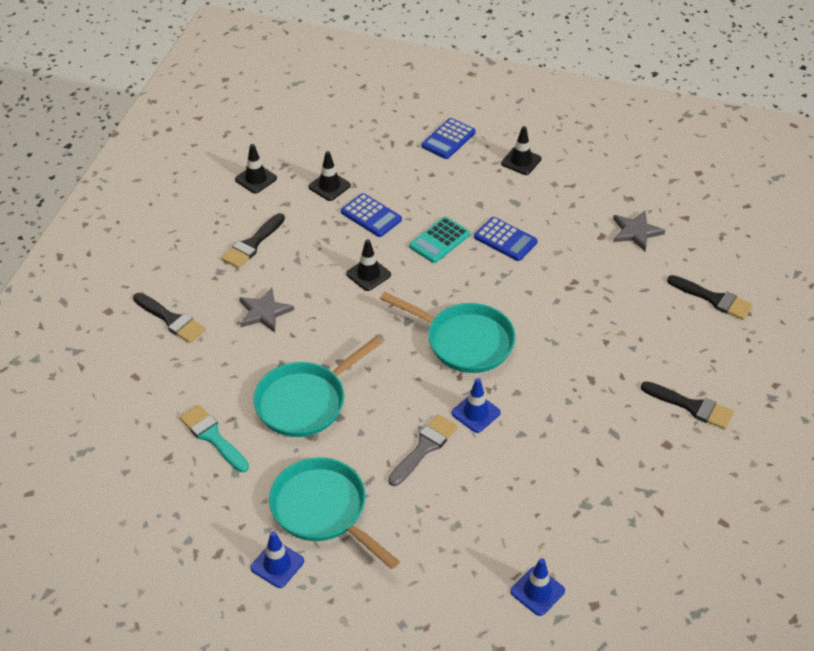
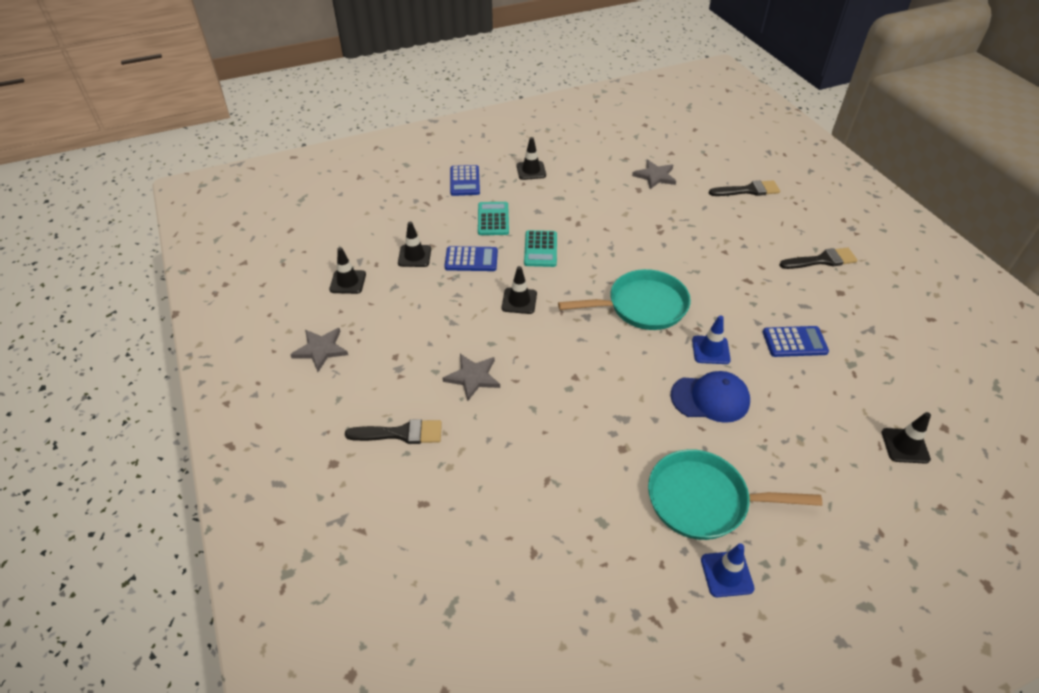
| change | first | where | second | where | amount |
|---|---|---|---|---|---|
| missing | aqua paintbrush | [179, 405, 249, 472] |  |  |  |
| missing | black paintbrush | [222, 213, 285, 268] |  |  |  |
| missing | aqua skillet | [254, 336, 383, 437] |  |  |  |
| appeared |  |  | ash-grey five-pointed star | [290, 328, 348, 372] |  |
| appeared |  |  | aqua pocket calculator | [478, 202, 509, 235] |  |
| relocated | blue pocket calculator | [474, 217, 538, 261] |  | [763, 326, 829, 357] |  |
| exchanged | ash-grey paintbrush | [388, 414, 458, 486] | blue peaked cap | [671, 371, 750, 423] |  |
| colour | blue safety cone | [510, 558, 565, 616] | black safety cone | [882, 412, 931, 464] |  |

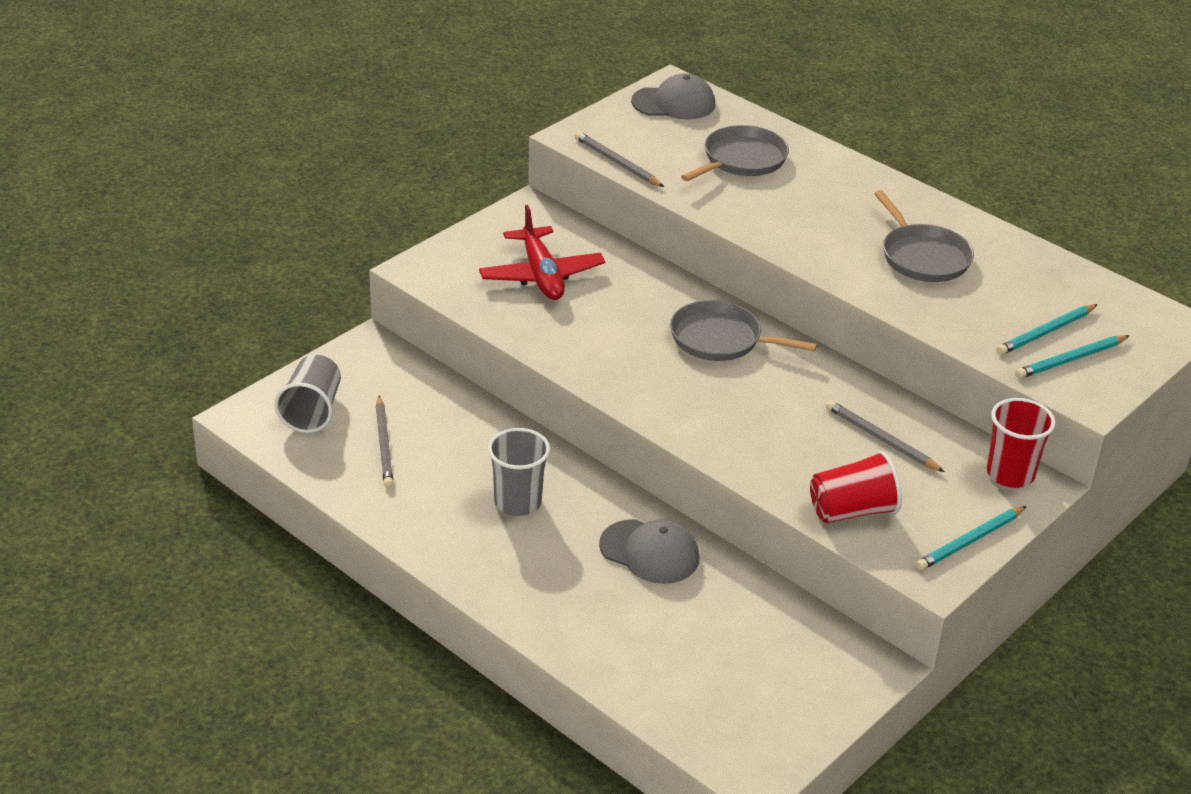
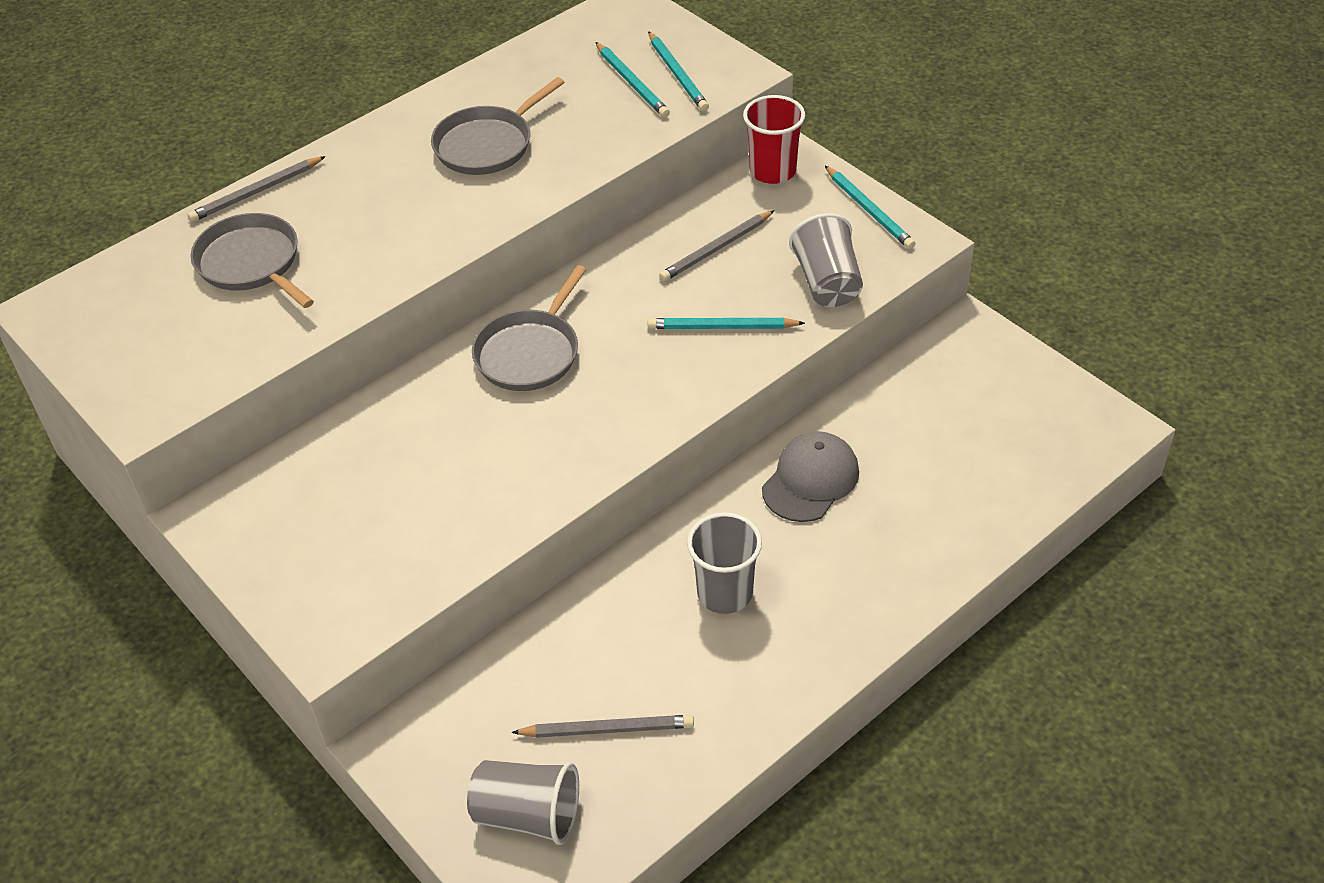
| change | first | where | second | where | amount |
|---|---|---|---|---|---|
| missing | scarlet plane | [479, 205, 605, 300] |  |  |  |
| missing | ash-grey peaked cap | [631, 73, 715, 119] |  |  |  |
| appeared |  |  | aqua lead pencil | [648, 318, 805, 329] |  |
| relocated | ash-grey lead pencil | [575, 131, 664, 187] |  | [187, 156, 326, 222] |  |
| colour | scarlet tumbler | [810, 451, 902, 523] | ash-grey tumbler | [789, 213, 863, 307] |  |
| spun | ash-grey skillet | [874, 190, 974, 282] |  | [431, 77, 565, 175] | 150 degrees clockwise |

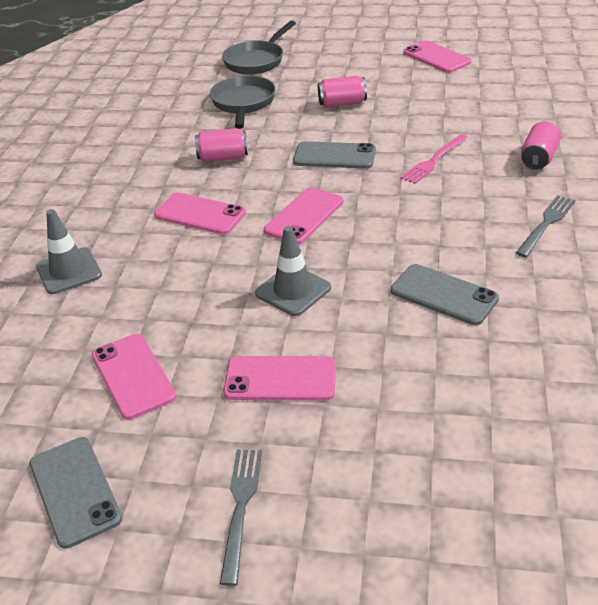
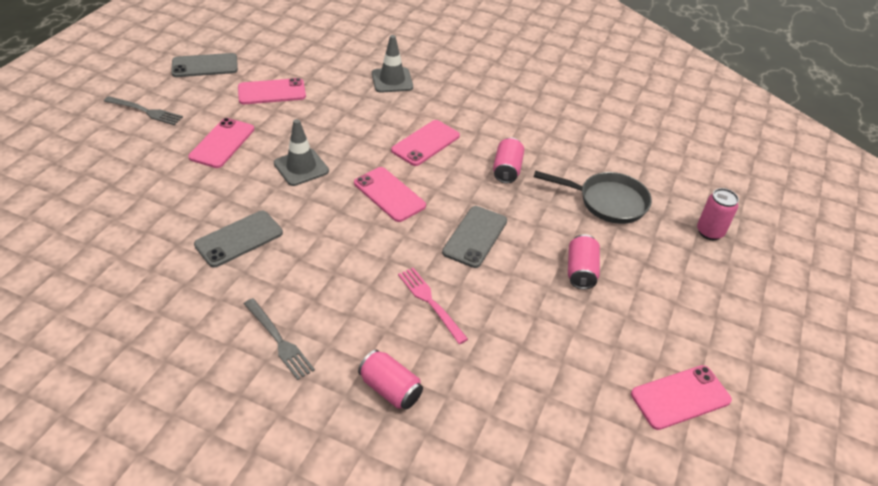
| change | first | where | second | where | amount |
|---|---|---|---|---|---|
| exchanged | ash-grey skillet | [222, 21, 296, 75] | rosy soda can | [697, 188, 739, 240] |  |

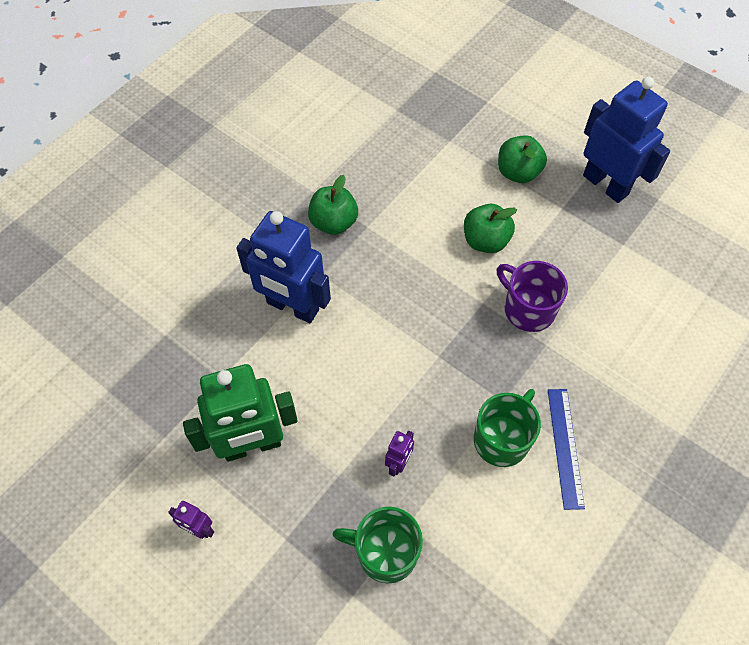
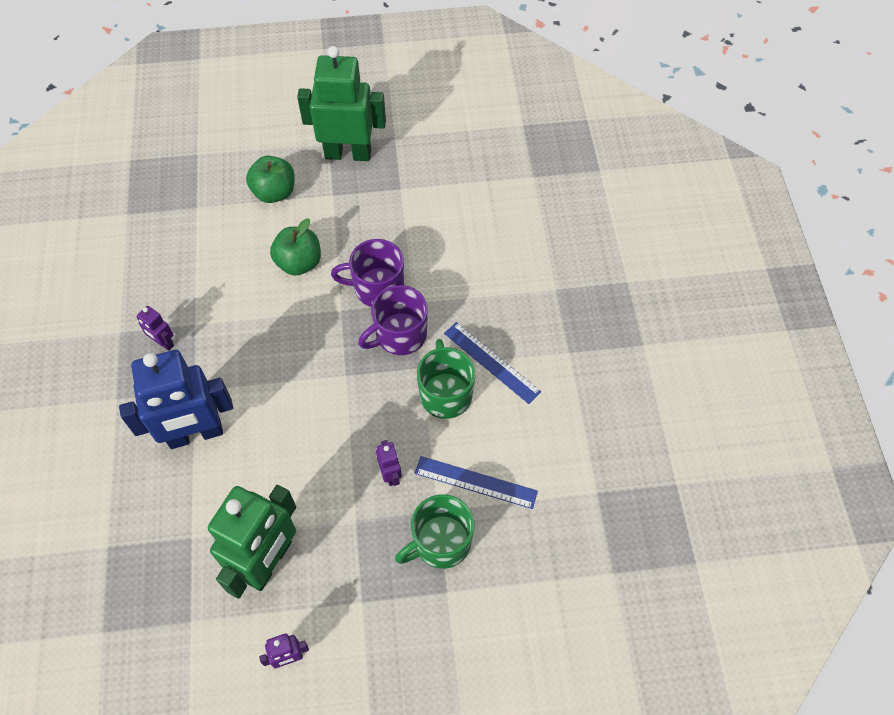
| change | first | where | second | where | amount |
|---|---|---|---|---|---|
| appeared |  |  | royal purple tea mug | [358, 285, 428, 355] |  |
| appeared |  |  | blue ruler | [415, 456, 538, 509] |  |
| exchanged | emerald apple fruit | [308, 175, 358, 235] | royal purple robot | [137, 306, 174, 351] |  |
| colour | blue robot | [583, 77, 670, 203] | emerald robot | [297, 46, 386, 161] |  |

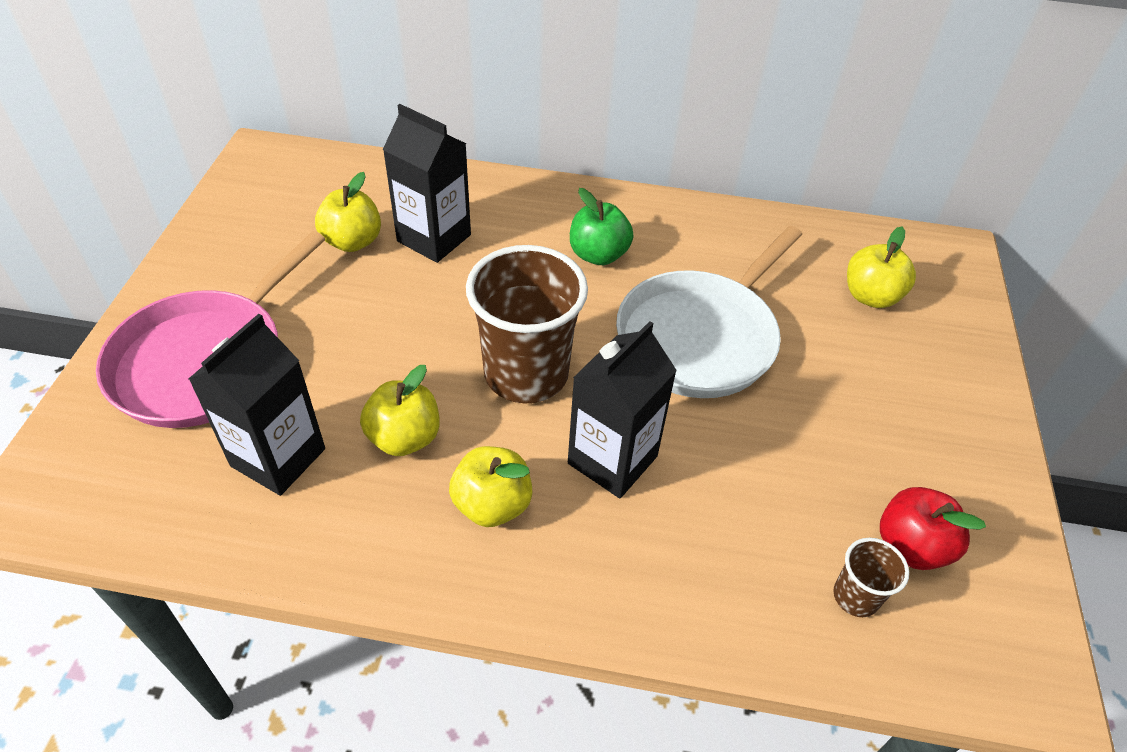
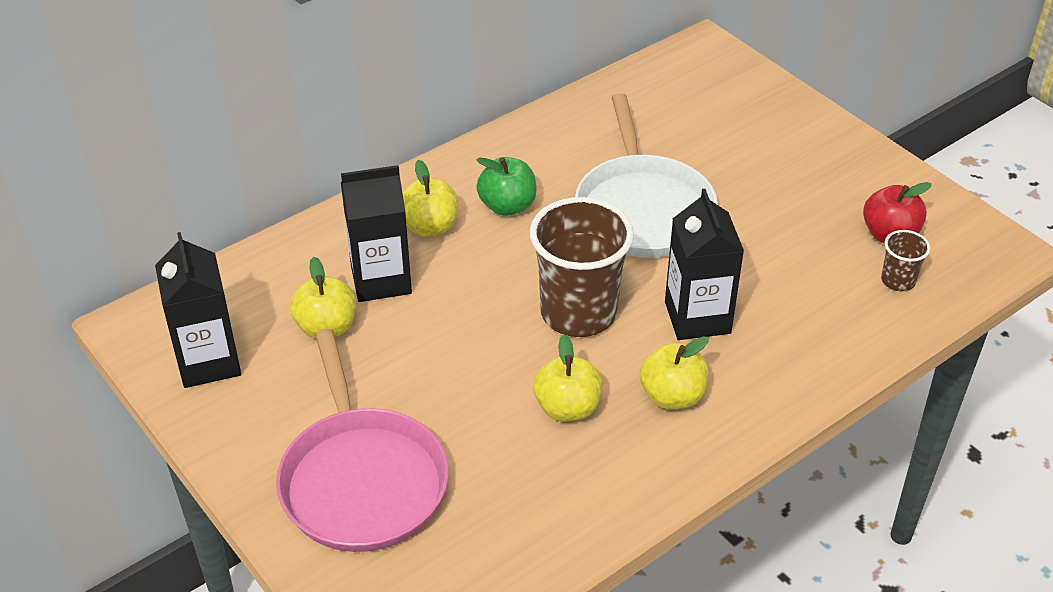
| change | first | where | second | where | amount |
|---|---|---|---|---|---|
| relocated | black carton | [189, 314, 325, 496] |  | [155, 232, 241, 388] |  |
| relocated | yellow apple fruit | [847, 227, 916, 308] |  | [403, 160, 458, 237] |  |

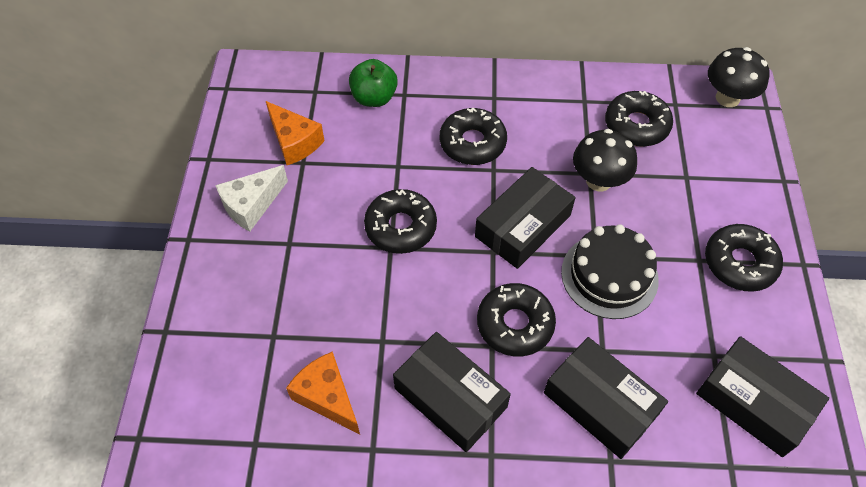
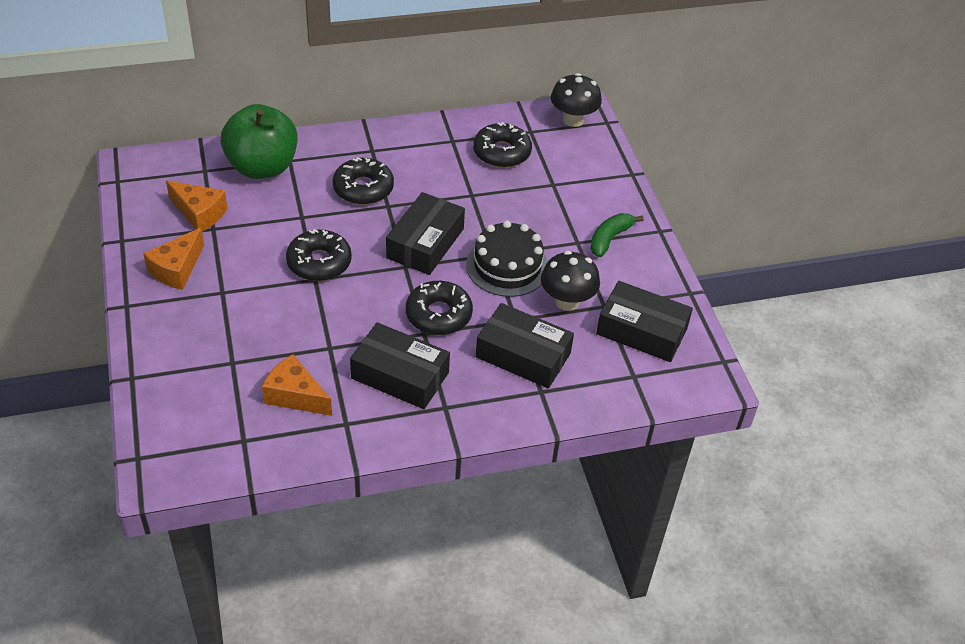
| change | first | where | second | where | amount |
|---|---|---|---|---|---|
| relocated | black fungus | [573, 129, 637, 191] |  | [541, 251, 600, 311] |  |
| exchanged | black donut | [705, 224, 783, 292] | emerald toy banana | [590, 213, 644, 257] |  |
| colour | pure white piece of cheese | [215, 165, 288, 232] | bright orange piece of cheese | [143, 228, 204, 290] |  |
| size | emerald apple fruit | [349, 59, 398, 107] |  | [221, 104, 297, 179] | x1.67 |

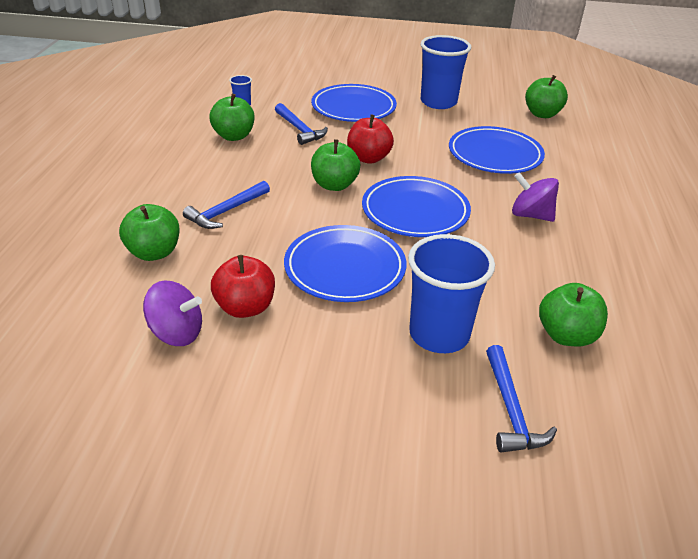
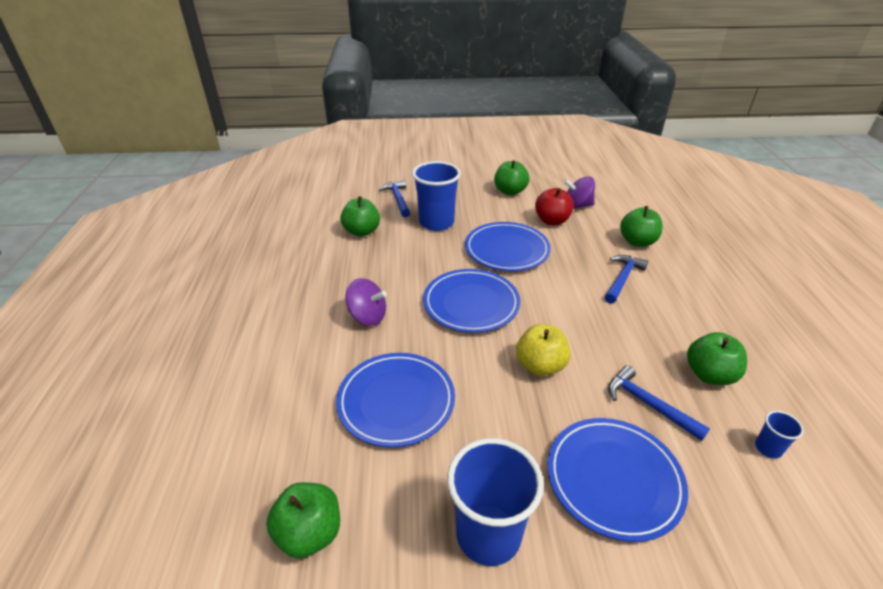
| change | first | where | second | where | amount |
|---|---|---|---|---|---|
| relocated | emerald apple fruit | [311, 139, 360, 191] |  | [494, 160, 529, 195] |  |
| colour | scarlet apple fruit | [347, 115, 394, 164] | yellow apple fruit | [516, 324, 571, 376] |  |

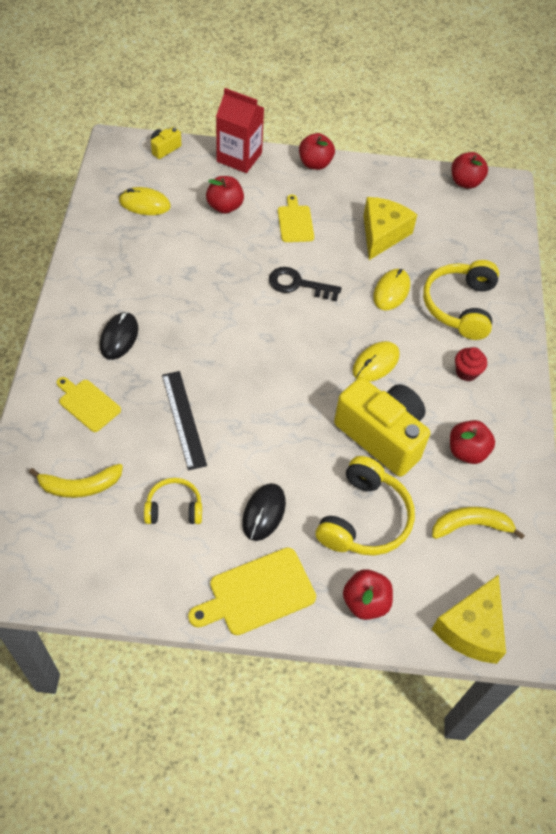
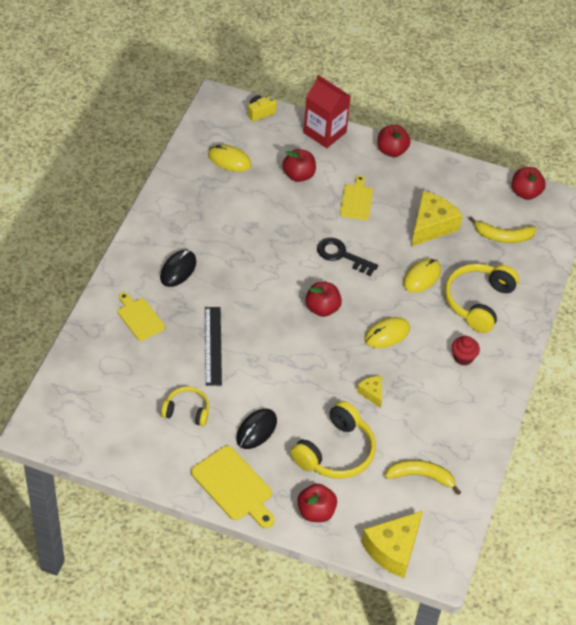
| change | first | where | second | where | amount |
|---|---|---|---|---|---|
| relocated | yellow toy banana | [29, 464, 123, 498] |  | [469, 216, 537, 243] |  |
| relocated | scarlet apple fruit | [450, 420, 495, 464] |  | [305, 282, 342, 317] |  |
| exchanged | yellow photo camera | [334, 377, 430, 477] | yellow piece of cheese | [357, 376, 382, 408] |  |
| spun | yellow chopping board | [188, 548, 316, 635] |  | [191, 446, 275, 528] | 120 degrees counterclockwise |

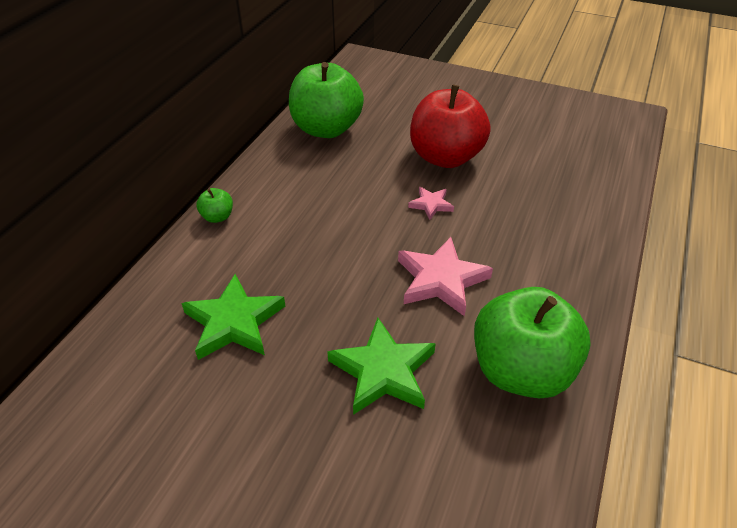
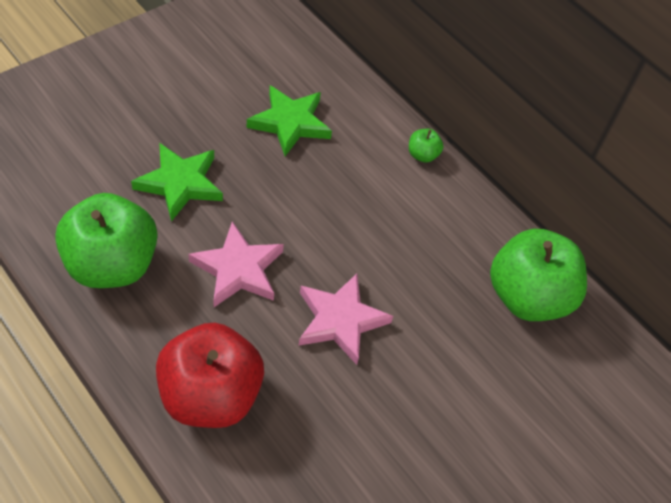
| change | first | where | second | where | amount |
|---|---|---|---|---|---|
| relocated | scarlet apple fruit | [410, 85, 491, 168] |  | [156, 323, 264, 428] |  |
| size | rosy five-pointed star | [408, 187, 454, 220] |  | [298, 273, 393, 365] | x1.89 |

